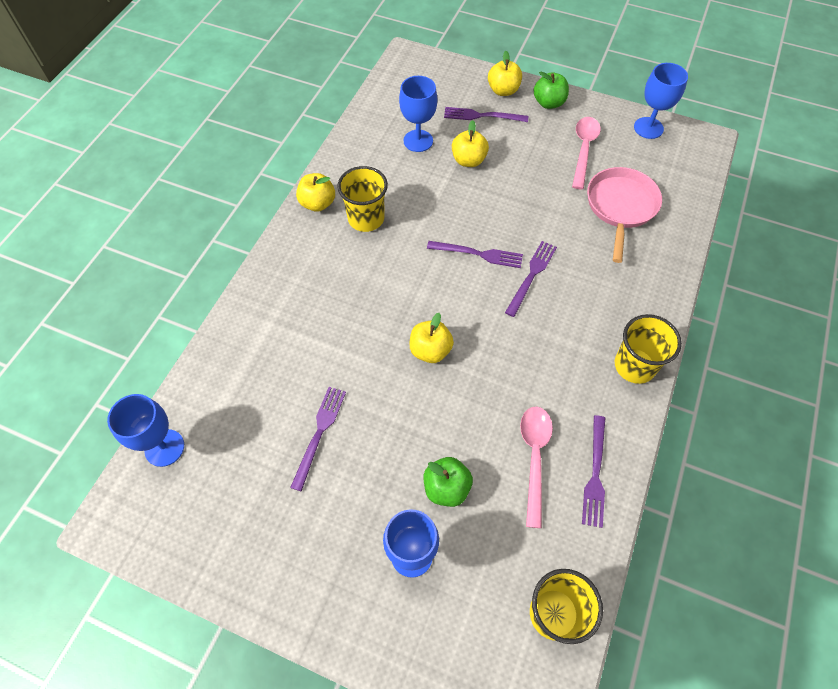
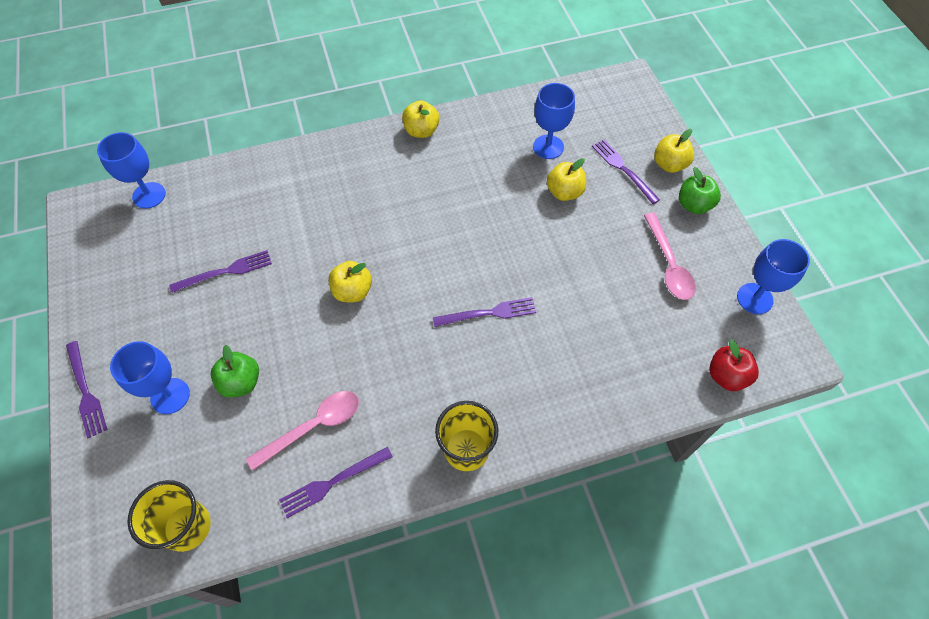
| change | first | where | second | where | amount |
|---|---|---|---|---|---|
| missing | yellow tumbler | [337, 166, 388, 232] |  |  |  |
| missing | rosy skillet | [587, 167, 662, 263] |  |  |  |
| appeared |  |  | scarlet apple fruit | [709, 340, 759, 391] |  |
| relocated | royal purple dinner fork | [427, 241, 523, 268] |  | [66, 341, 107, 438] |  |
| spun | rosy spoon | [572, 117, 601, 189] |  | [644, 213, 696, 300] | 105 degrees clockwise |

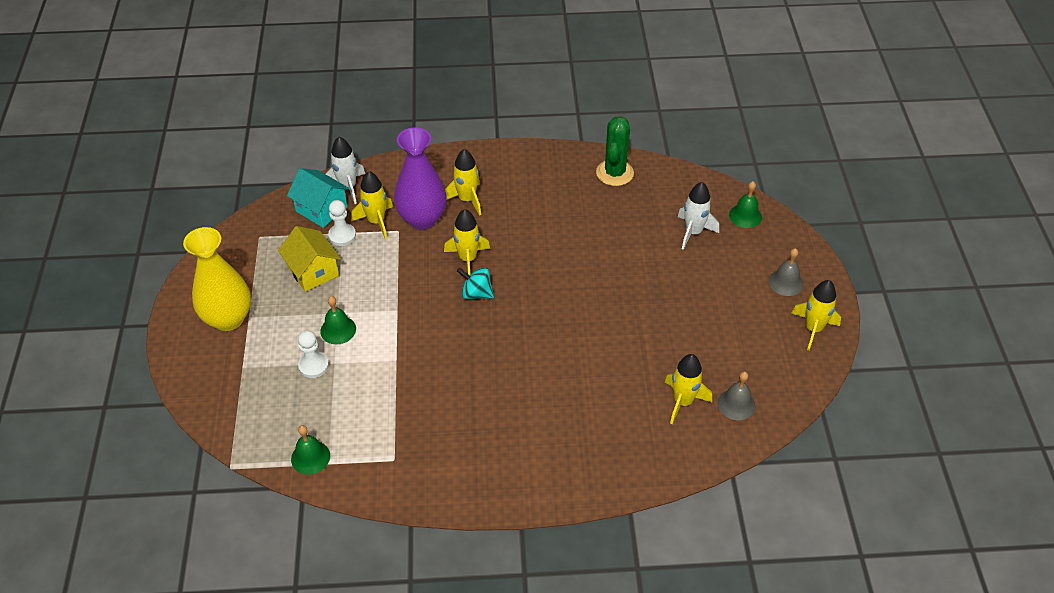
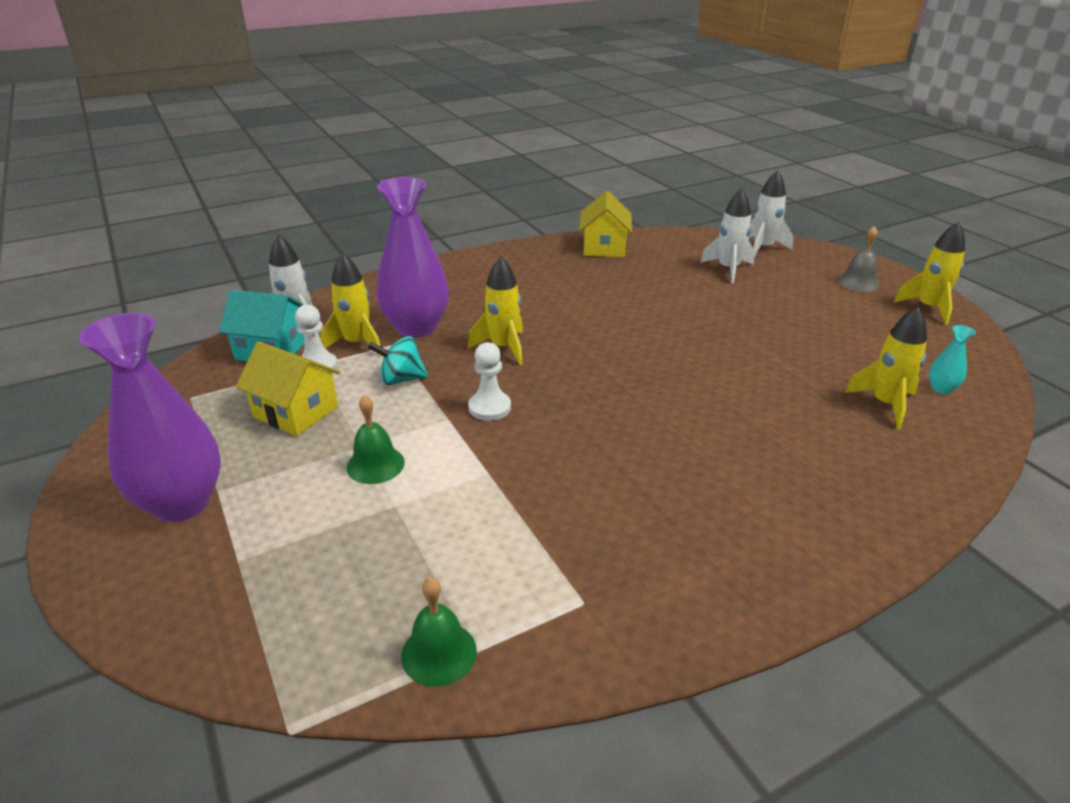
| change | first | where | second | where | amount |
|---|---|---|---|---|---|
| missing | yellow spaceship | [445, 149, 481, 216] |  |  |  |
| relocated | pure white game pawn | [298, 330, 329, 378] |  | [468, 342, 511, 421] |  |
| relocated | aqua whirligig | [457, 268, 494, 299] |  | [368, 336, 428, 385] |  |
| exchanged | emerald cactus | [596, 116, 634, 186] | yellow house | [579, 191, 632, 257] |  |
| exchanged | ash-grey school bell | [718, 371, 755, 420] | aqua tall vase | [929, 325, 976, 394] |  |
| exchanged | emerald school bell | [729, 181, 762, 228] | pure white spaceship | [749, 170, 793, 257] |  |
| colour | yellow tall vase | [183, 227, 251, 331] | royal purple tall vase | [79, 313, 221, 522] |  |

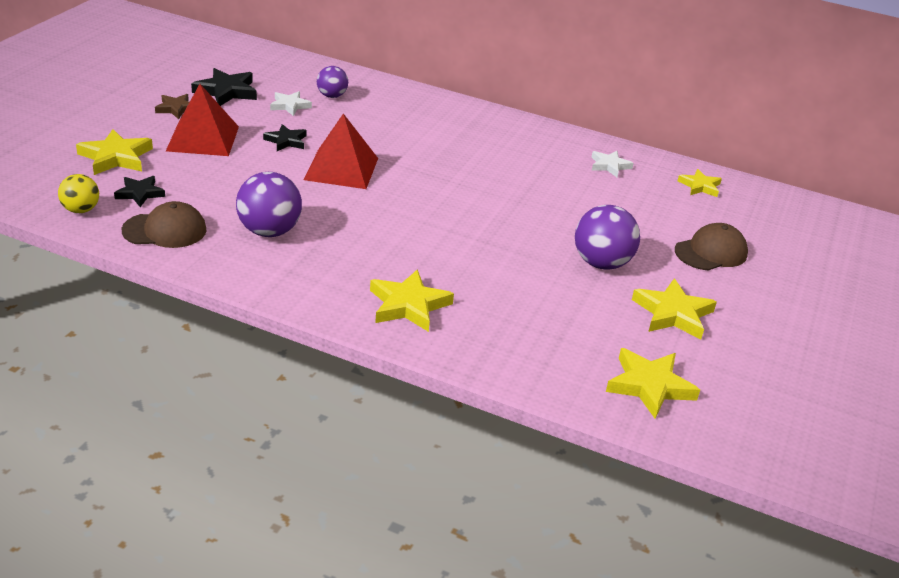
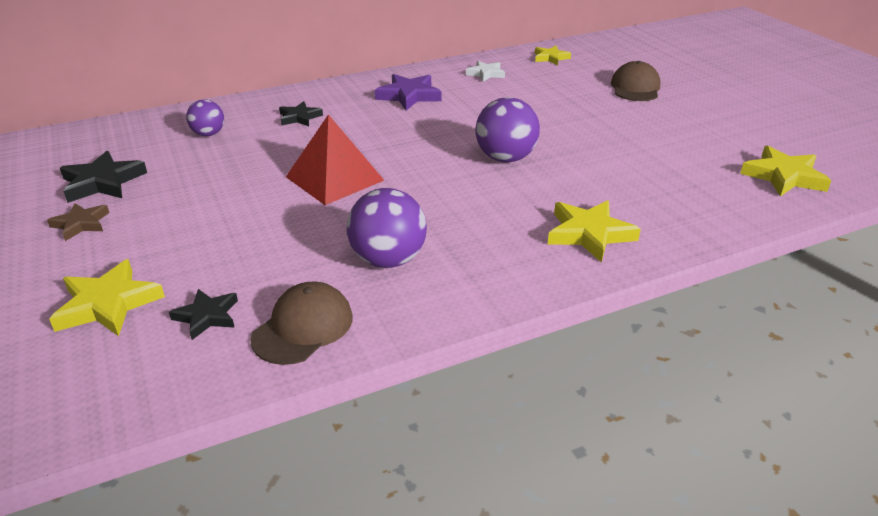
| change | first | where | second | where | amount |
|---|---|---|---|---|---|
| missing | yellow play ball | [58, 174, 99, 213] |  |  |  |
| missing | scarlet pyramid | [166, 84, 239, 156] |  |  |  |
| missing | pure white five-pointed star | [270, 91, 312, 116] |  |  |  |
| missing | yellow five-pointed star | [632, 278, 717, 339] |  |  |  |
| appeared |  |  | royal purple five-pointed star | [375, 74, 442, 111] |  |
| relocated | black five-pointed star | [263, 124, 307, 151] |  | [279, 101, 323, 126] |  |
| relocated | royal purple play ball | [575, 205, 640, 269] |  | [476, 97, 540, 162] |  |

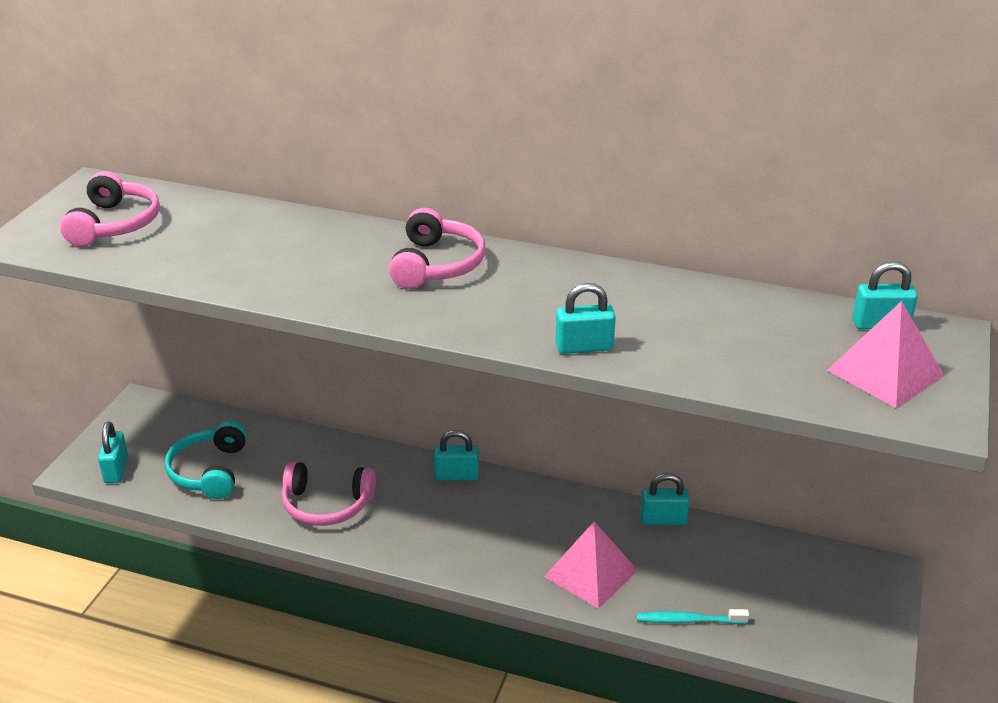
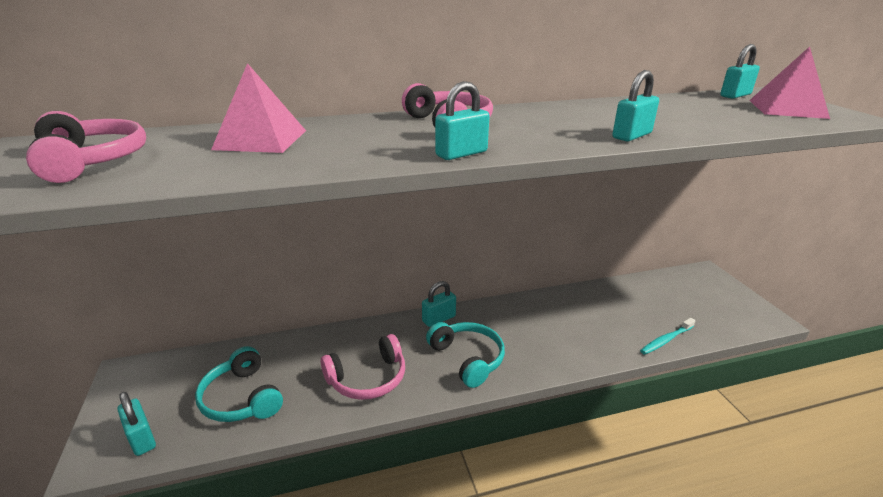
| change | first | where | second | where | amount |
|---|---|---|---|---|---|
| appeared |  |  | aqua over-ear headphones | [426, 322, 505, 388] |  |
| relocated | rosy pyramid | [544, 522, 638, 609] |  | [211, 63, 306, 153] |  |
| relocated | aqua lock | [640, 473, 690, 525] |  | [435, 81, 489, 160] |  |

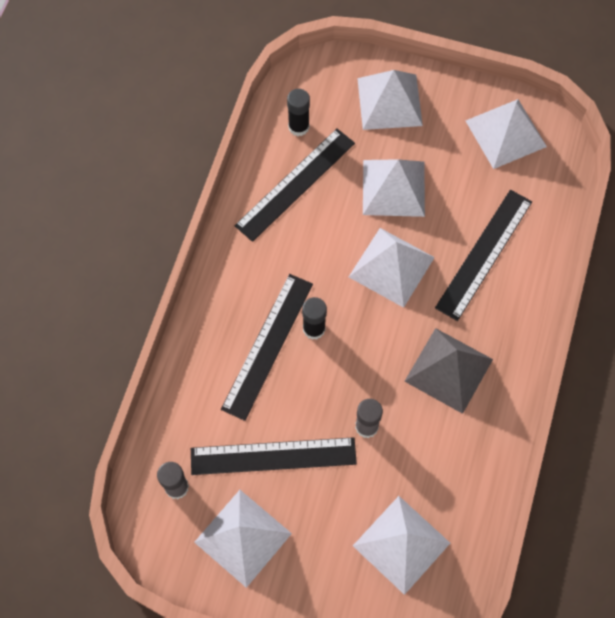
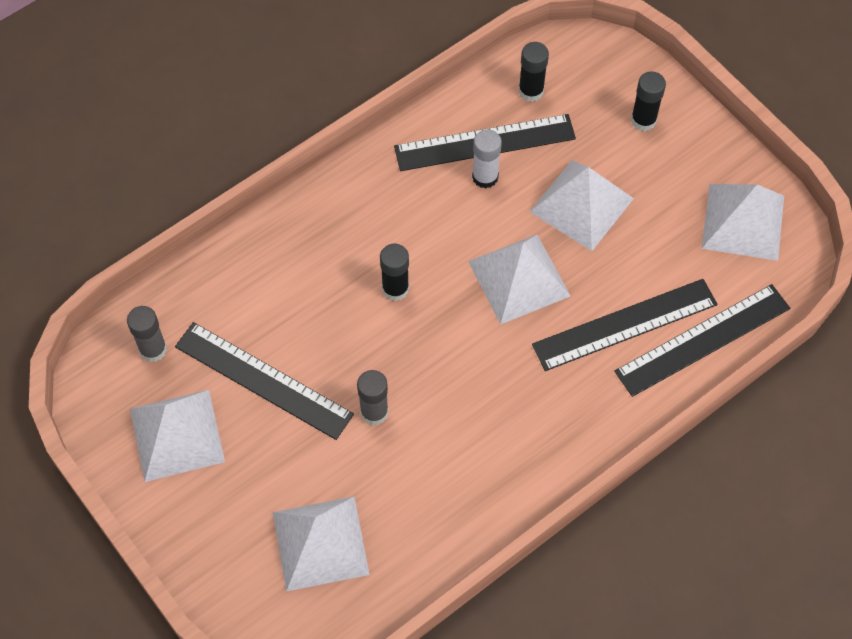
| change | first | where | second | where | amount |
|---|---|---|---|---|---|
| missing | ash-grey pyramid | [404, 328, 493, 414] |  |  |  |
| appeared |  |  | pure white glue | [472, 129, 502, 189] |  |
| relocated | black ruler | [221, 274, 313, 421] |  | [614, 284, 790, 397] |  |
| exchanged | pure white pyramid | [357, 70, 423, 130] | black glue | [631, 71, 666, 131] |  |

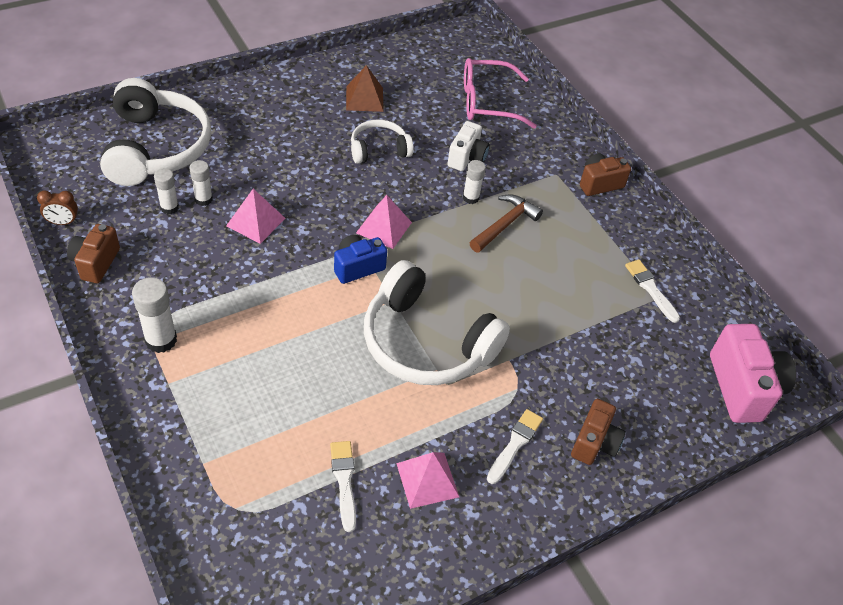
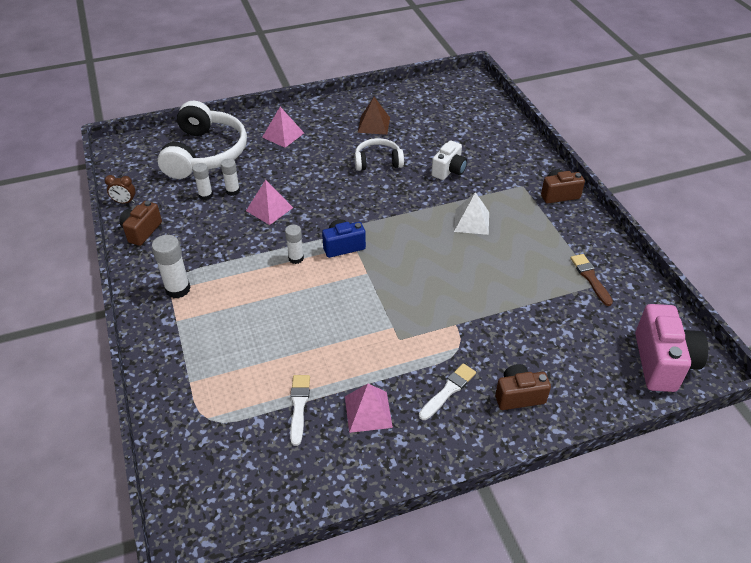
| change | first | where | second | where | amount |
|---|---|---|---|---|---|
| missing | pure white over-ear headphones | [364, 260, 510, 385] |  |  |  |
| missing | rosy spectacles | [464, 58, 537, 129] |  |  |  |
| relocated | rosy pyramid | [356, 195, 412, 249] |  | [262, 107, 304, 148] |  |
| relocated | pure white glue | [463, 160, 486, 204] |  | [285, 225, 304, 264] |  |
| exchanged | brown carpenter's hammer | [470, 194, 543, 253] | pure white pyramid | [454, 192, 489, 235] |  |
| colour | pure white paintbrush | [625, 259, 680, 323] | brown paintbrush | [570, 254, 613, 306] |  |
| spun | brown photo camera | [571, 399, 626, 465] |  | [495, 364, 551, 410] | 135 degrees counterclockwise |

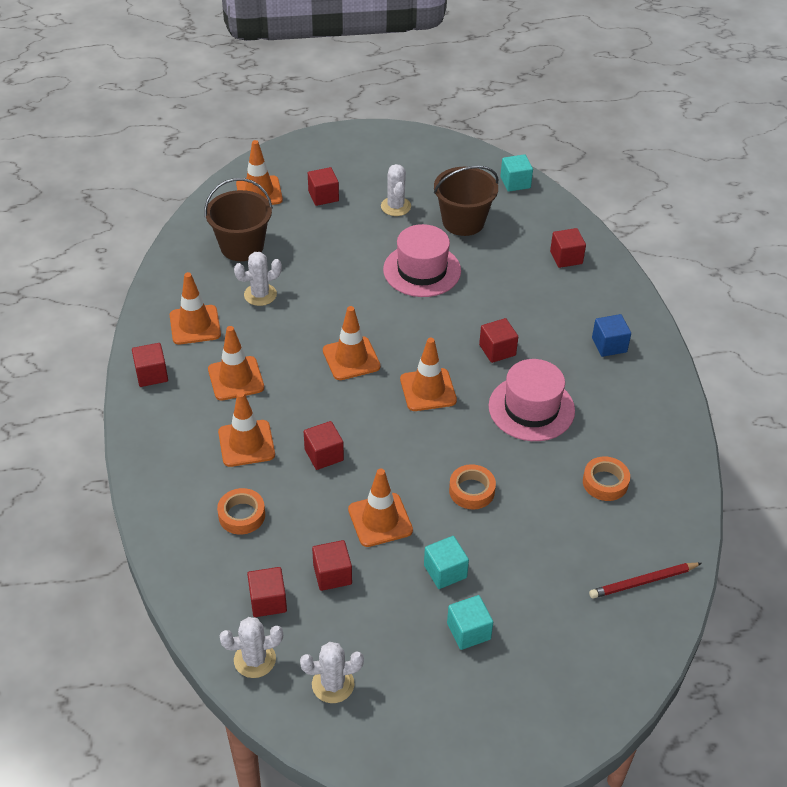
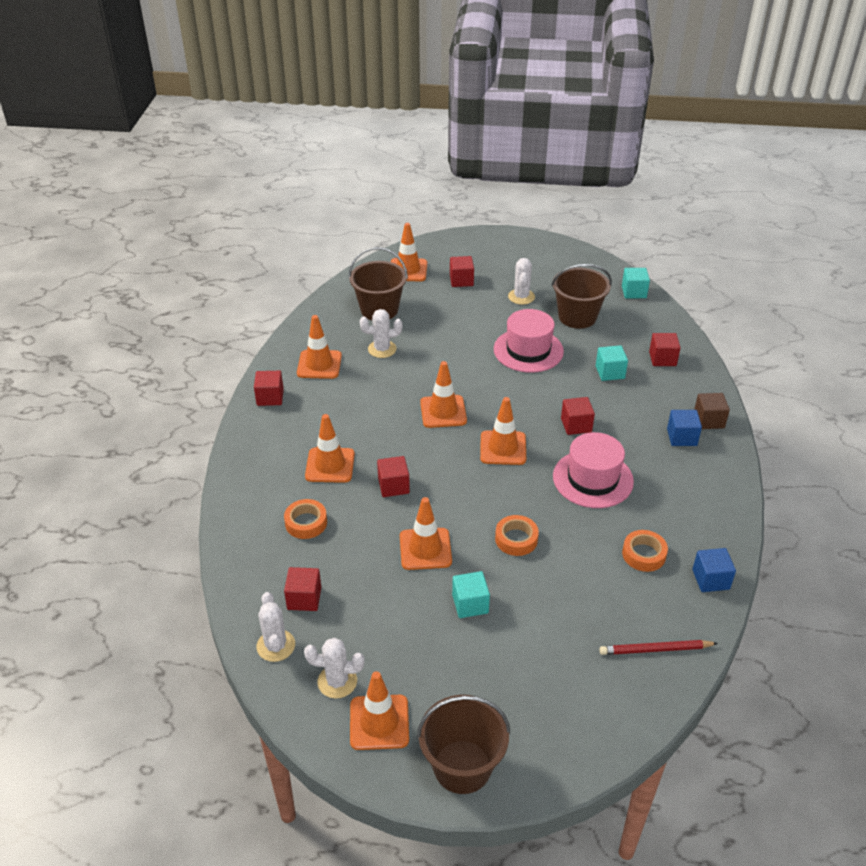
| change | first | where | second | where | amount |
|---|---|---|---|---|---|
| missing | scarlet solid cube | [312, 540, 352, 591] |  |  |  |
| appeared |  |  | brown pail | [417, 695, 511, 794] |  |
| appeared |  |  | blue solid cube | [692, 548, 736, 592] |  |
| appeared |  |  | brown solid cube | [694, 393, 730, 429] |  |
| relocated | bright orange safety cone | [208, 326, 264, 401] |  | [350, 671, 409, 750] |  |
| relocated | aqua solid cube | [447, 595, 493, 650] |  | [596, 345, 628, 381] |  |
| spun | pure white cactus | [219, 617, 283, 678] |  | [257, 592, 295, 662] | 75 degrees clockwise |

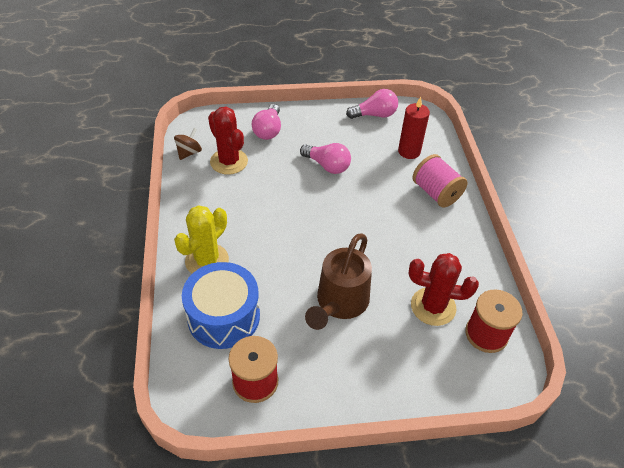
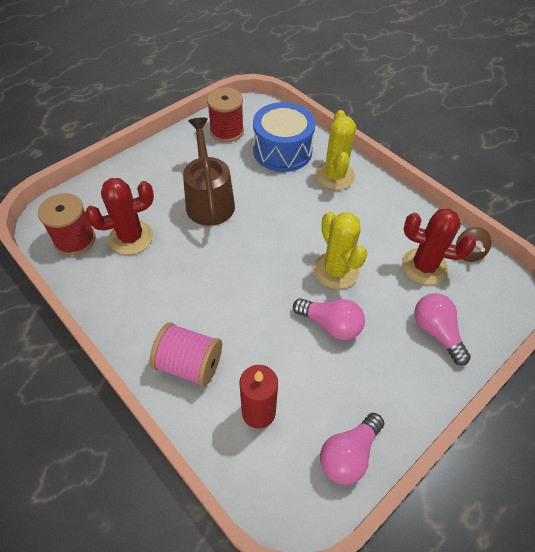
| change | first | where | second | where | amount |
|---|---|---|---|---|---|
| appeared |  |  | yellow cactus | [313, 212, 367, 289] |  |
| spun | rosy bulb | [300, 143, 351, 174] |  | [293, 298, 365, 340] | 150 degrees counterclockwise |

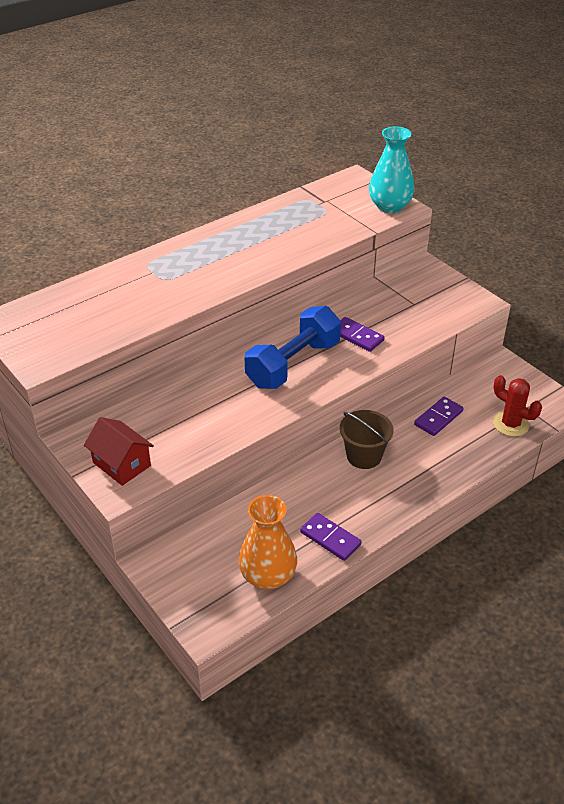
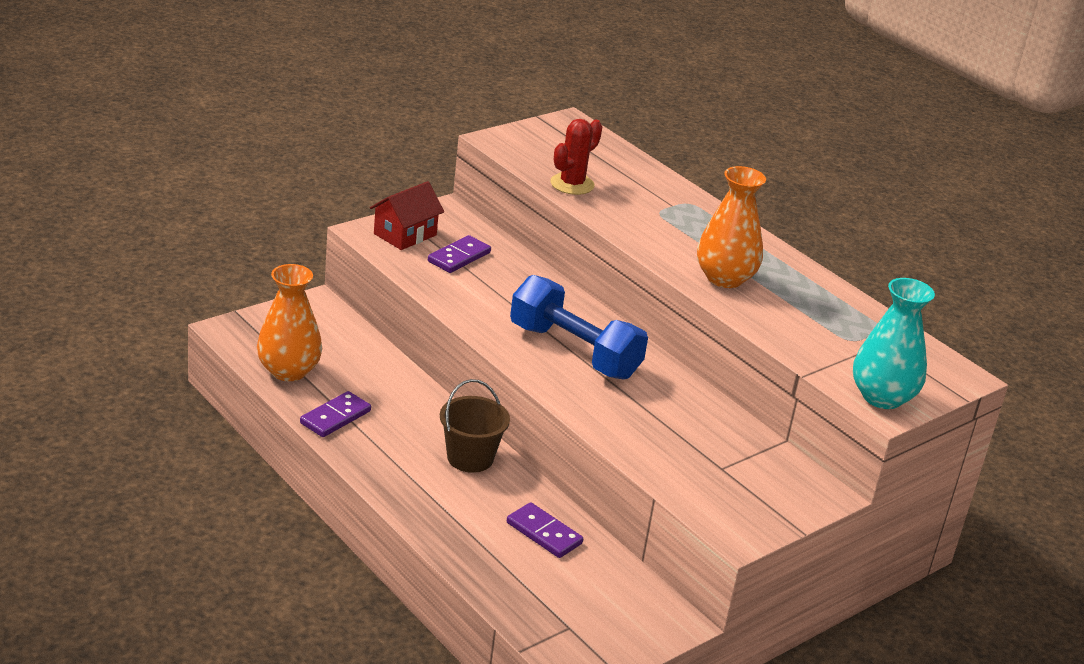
| change | first | where | second | where | amount |
|---|---|---|---|---|---|
| appeared |  |  | bright orange tall vase | [697, 166, 766, 288] |  |
| relocated | royal purple domino | [340, 317, 385, 352] |  | [428, 235, 491, 273] |  |
| relocated | scarlet cactus | [493, 375, 542, 437] |  | [550, 119, 602, 195] |  |

